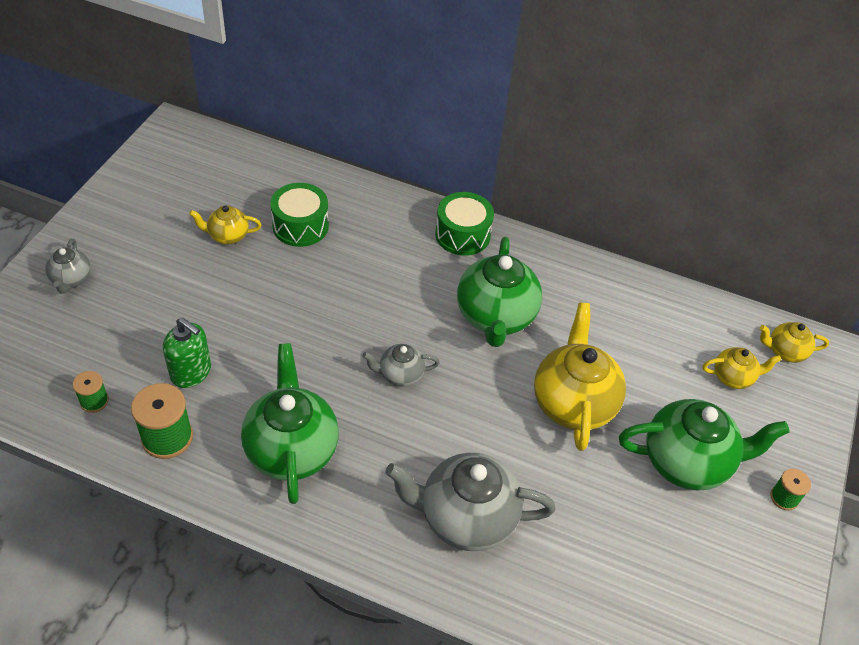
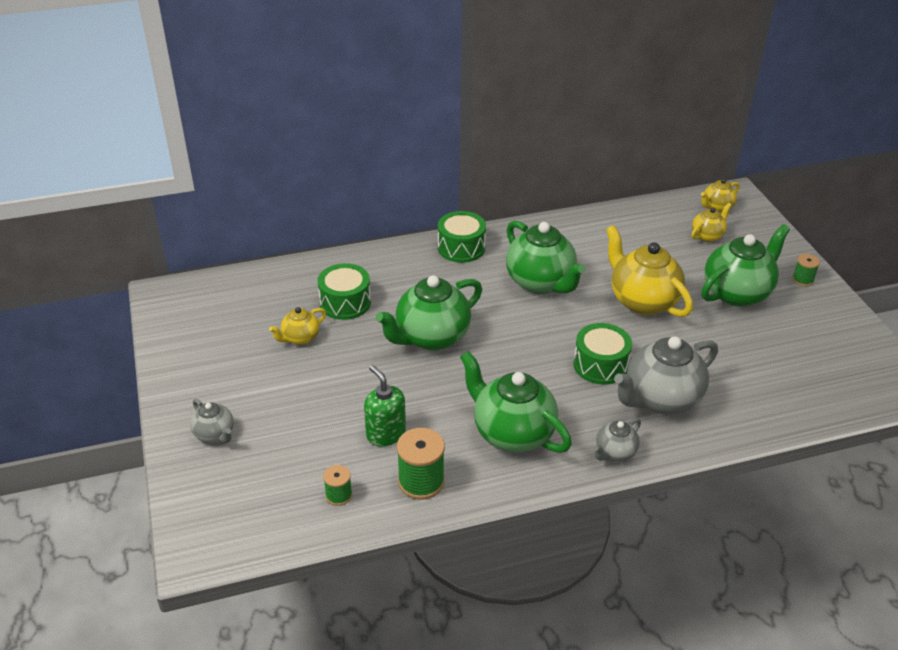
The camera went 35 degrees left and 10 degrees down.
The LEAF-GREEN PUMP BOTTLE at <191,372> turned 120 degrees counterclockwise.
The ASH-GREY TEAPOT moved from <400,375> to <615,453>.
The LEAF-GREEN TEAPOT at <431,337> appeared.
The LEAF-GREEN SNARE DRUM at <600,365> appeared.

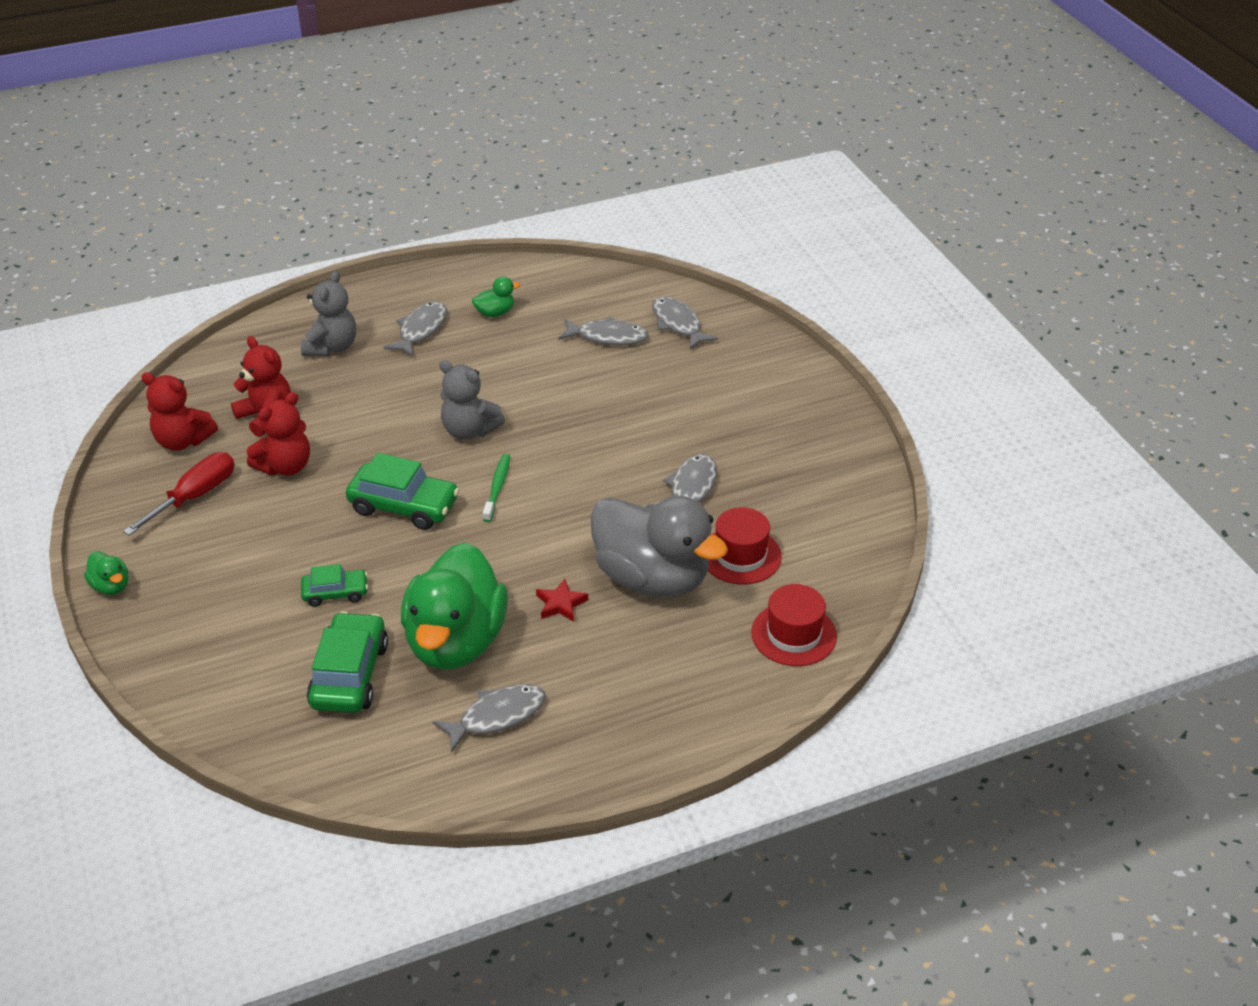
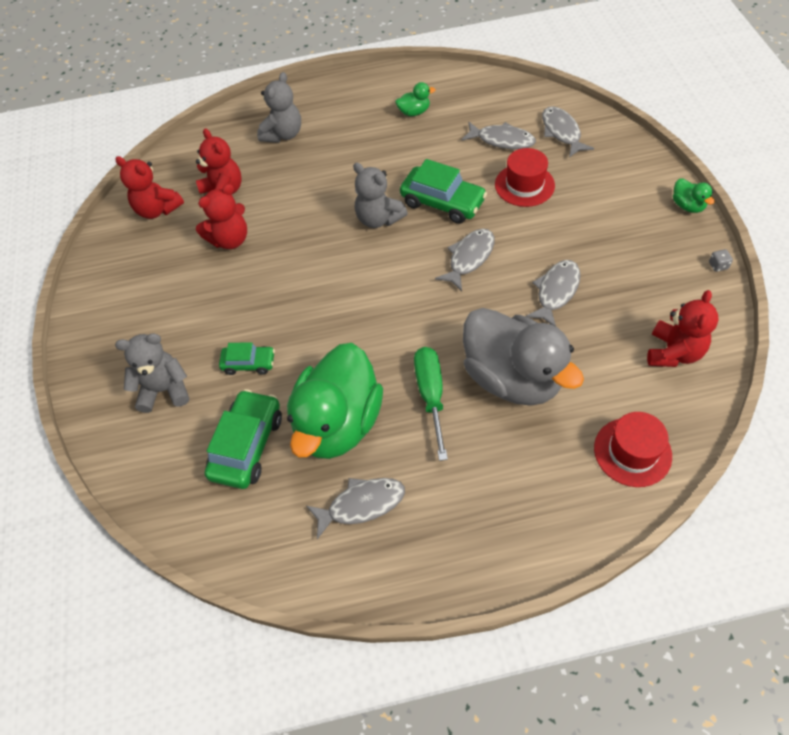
The camera went 15 degrees right and 15 degrees up.
The ASH-GREY FISH FIGURE moved from <421,330> to <469,258>.
The CRIMSON FLAT SCREWDRIVER at <195,496> disappeared.
The LEAF-GREEN AUTOMOBILE moved from <404,506> to <442,202>.
The LEAF-GREEN TOOTH BRUSH at <497,487> disappeared.
The CRIMSON HAT moved from <740,555> to <524,185>.
The LEAF-GREEN RUBBER DUCK moved from <111,586> to <687,206>.
The CRIMSON STAR SHAPE at <561,604> was replaced by the LEAF-GREEN FLAT SCREWDRIVER at <431,395>.
The ASH-GREY DICE at <718,266> appeared.
The CRIMSON TEDDY at <673,352> appeared.
The ASH-GREY TEDDY at <164,390> appeared.

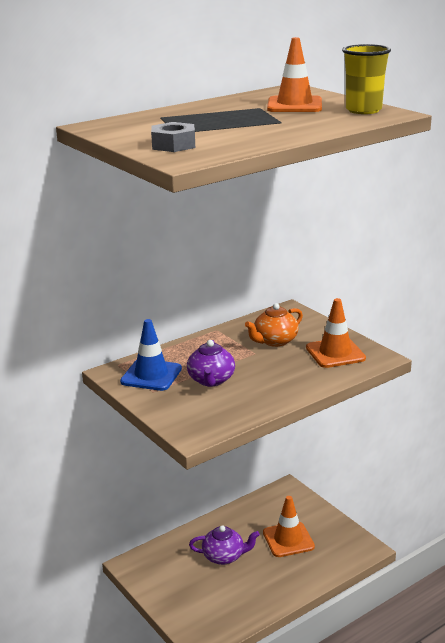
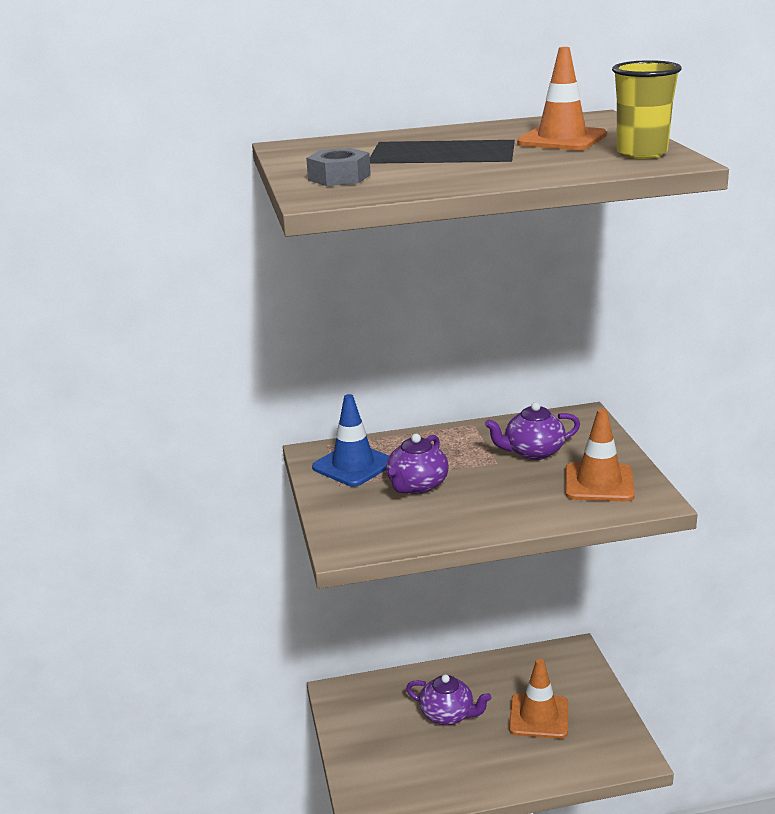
The camera went 25 degrees right and 0 degrees up.
The BRIGHT ORANGE TEAPOT at <274,341> became the ROYAL PURPLE TEAPOT at <533,452>.

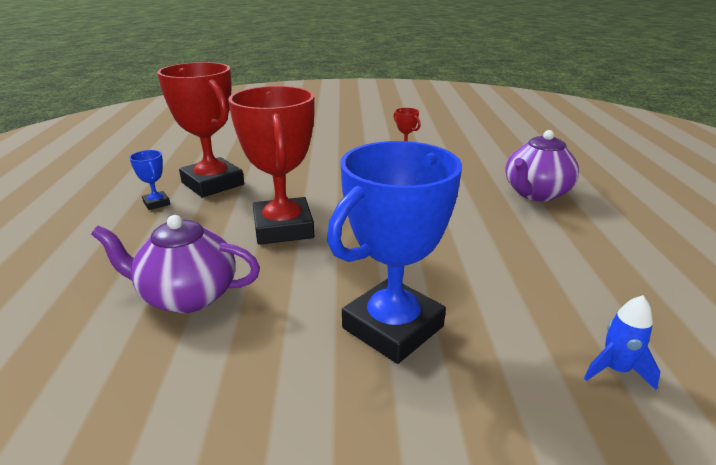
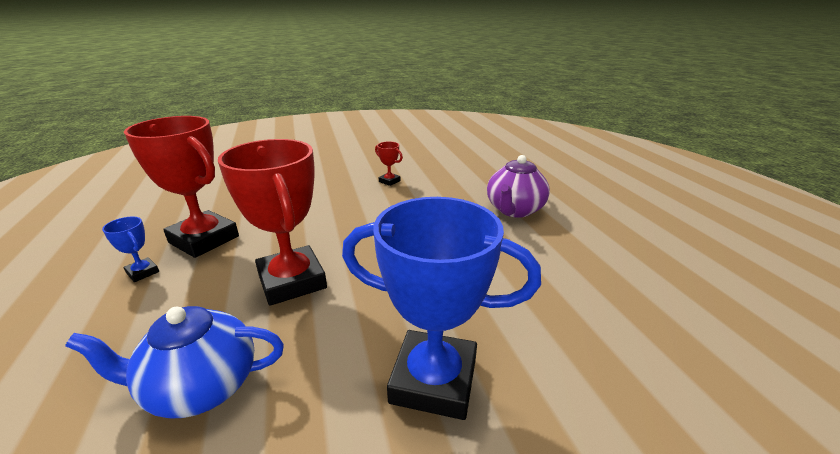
The camera went 15 degrees left and 0 degrees up.
The COBALT AWARD CUP at <393,327> turned 75 degrees clockwise.
The ROYAL PURPLE TEAPOT at <187,296> became the COBALT TEAPOT at <201,387>.
The COBALT SPACESHIP at <615,370> disappeared.

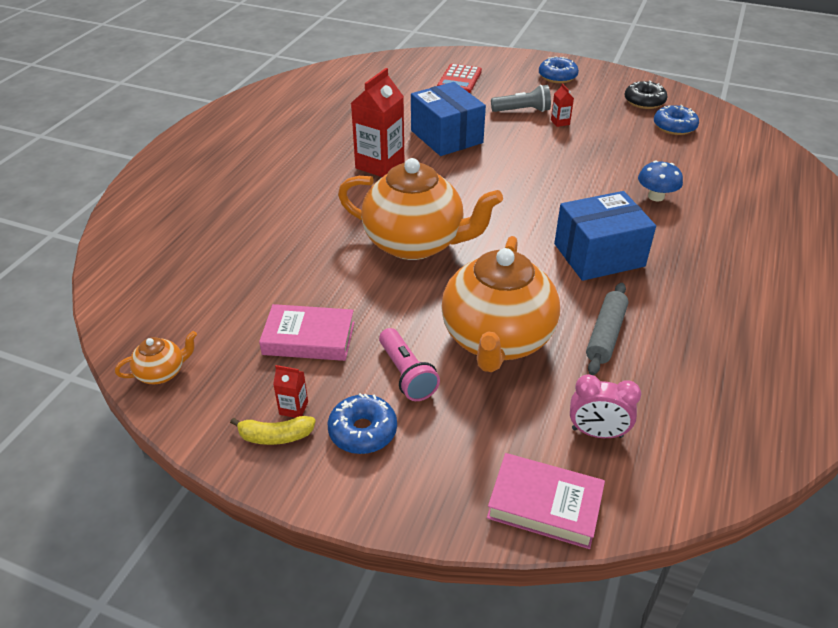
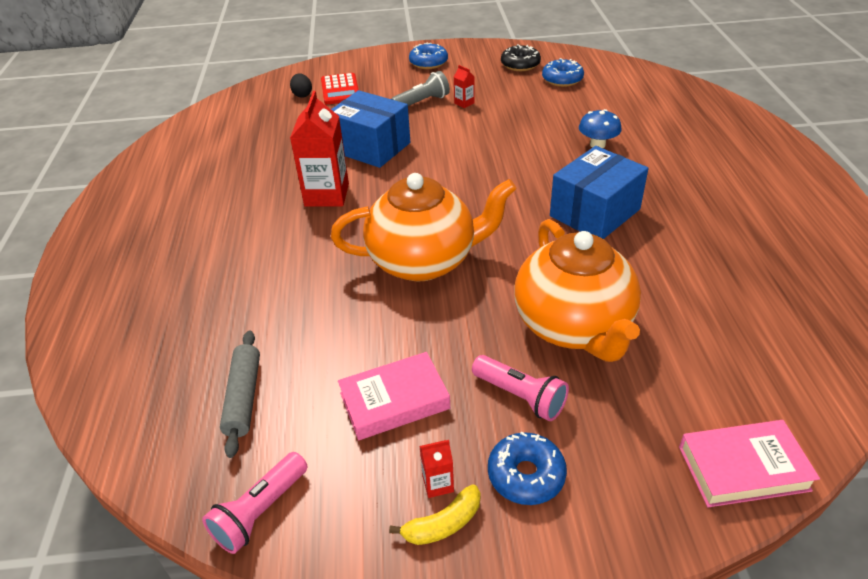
The camera went 25 degrees left and 0 degrees up.
The ASH-GREY PASTRY ROLLER moved from <605,334> to <243,397>.
The BRIGHT ORANGE TEAPOT at <162,373> was replaced by the ROSE-PINK FLASHLIGHT at <260,511>.
The ROSE-PINK ALARM CLOCK at <597,432> disappeared.
The BLACK EGG SHAPE at <302,95> appeared.

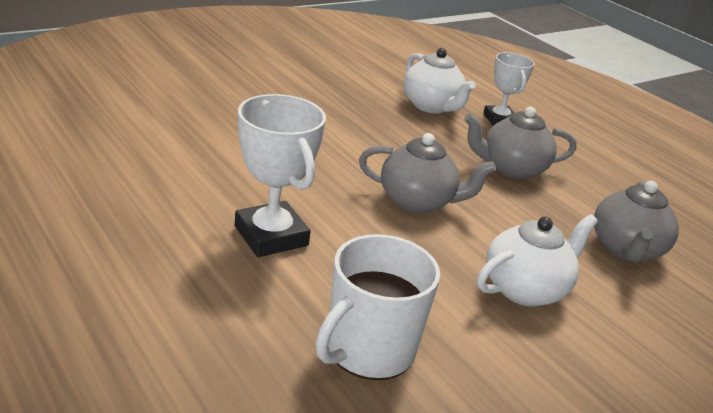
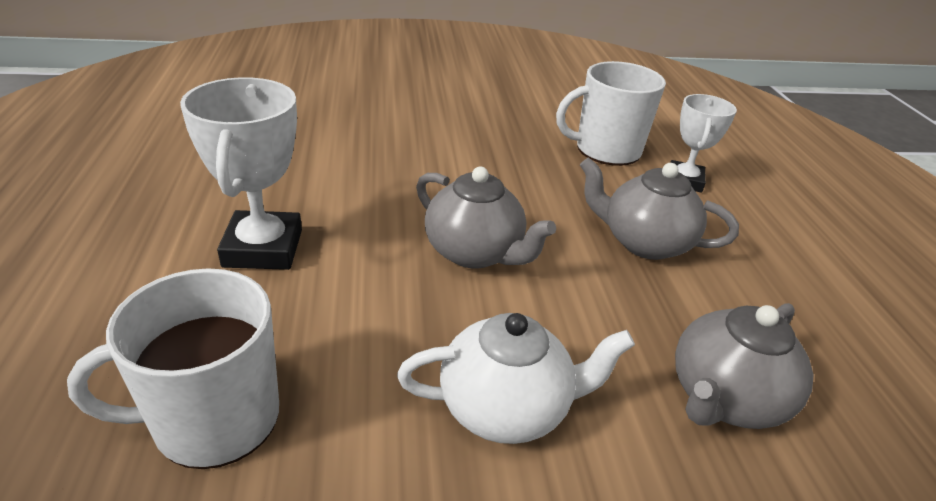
The camera went 30 degrees right and 5 degrees up.
The PURE WHITE TEAPOT at <431,106> was replaced by the PURE WHITE COFFEE MUG at <606,150>.

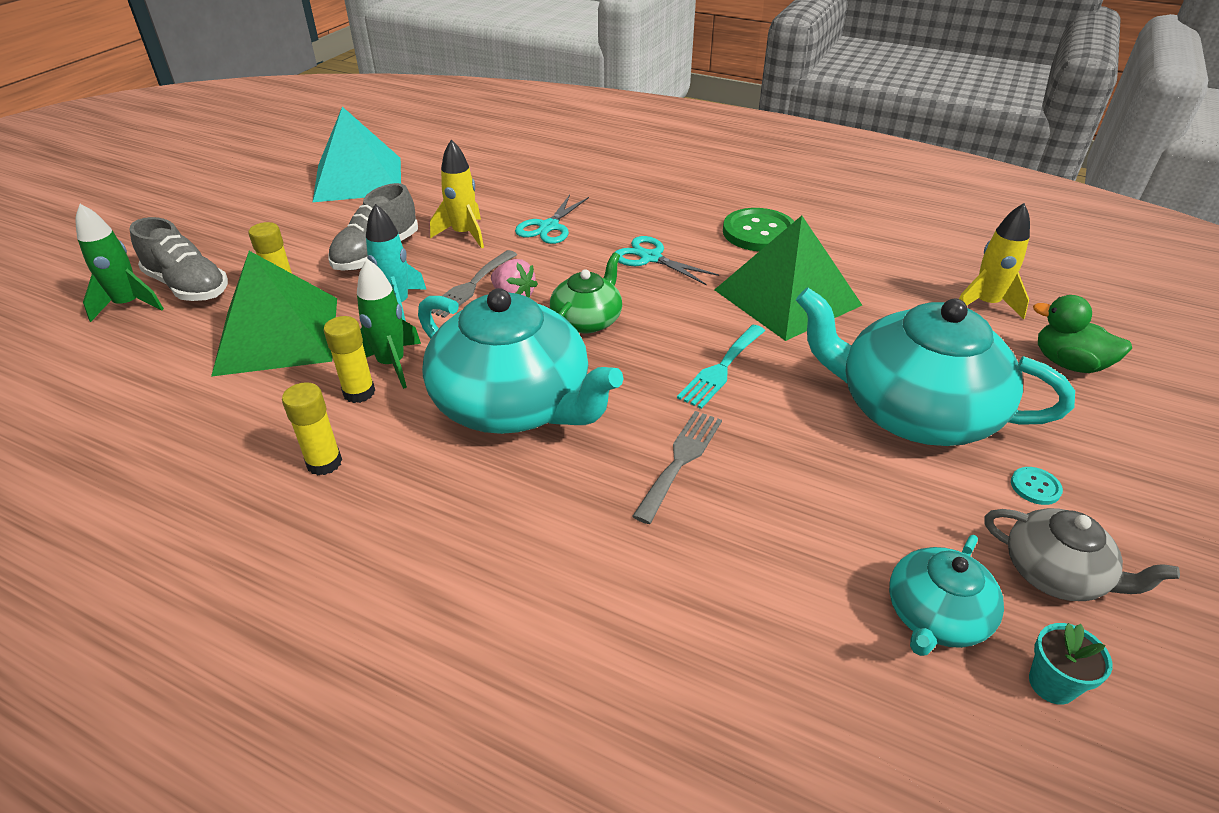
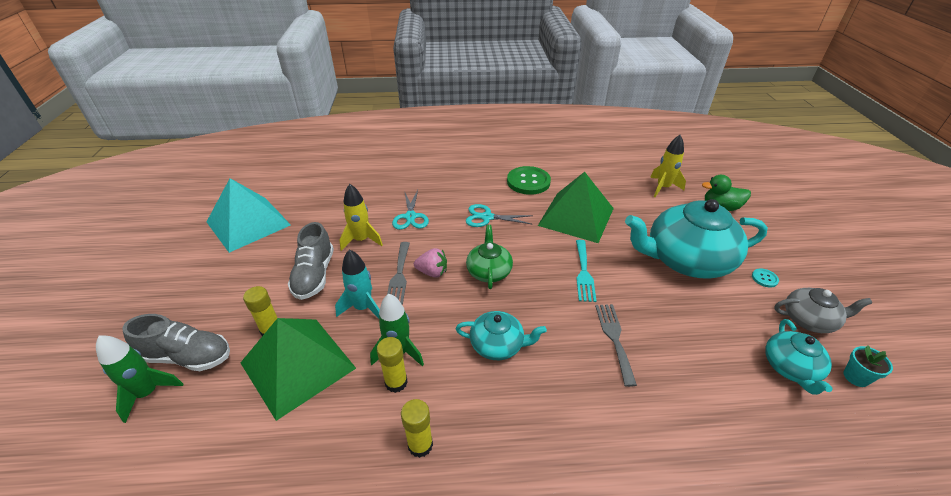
The camera went 30 degrees left and 0 degrees up.
The TURQUOISE TEAPOT at <513,404> changed to 0.51 times the size.

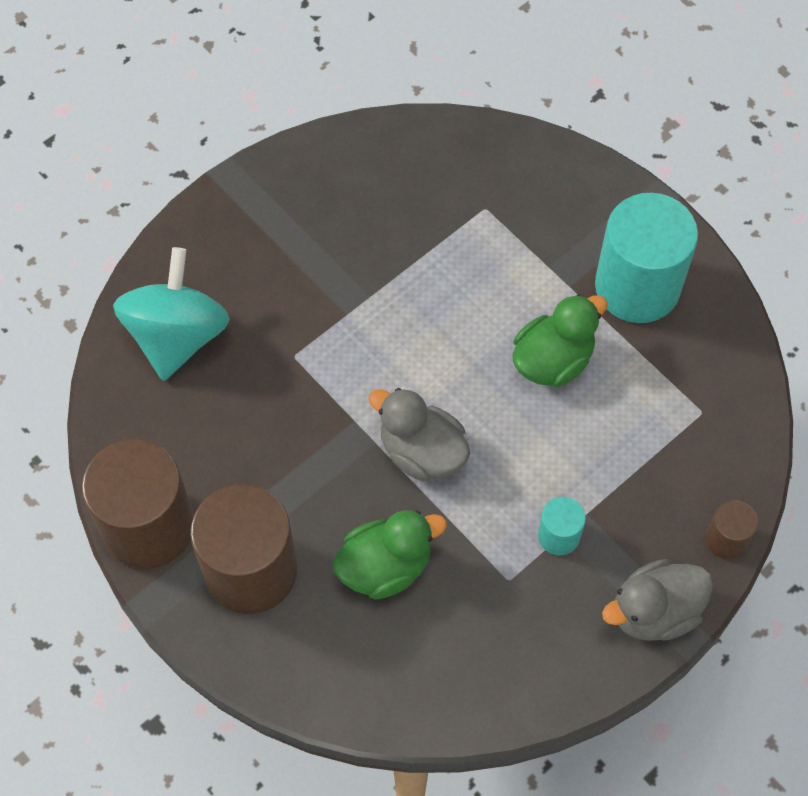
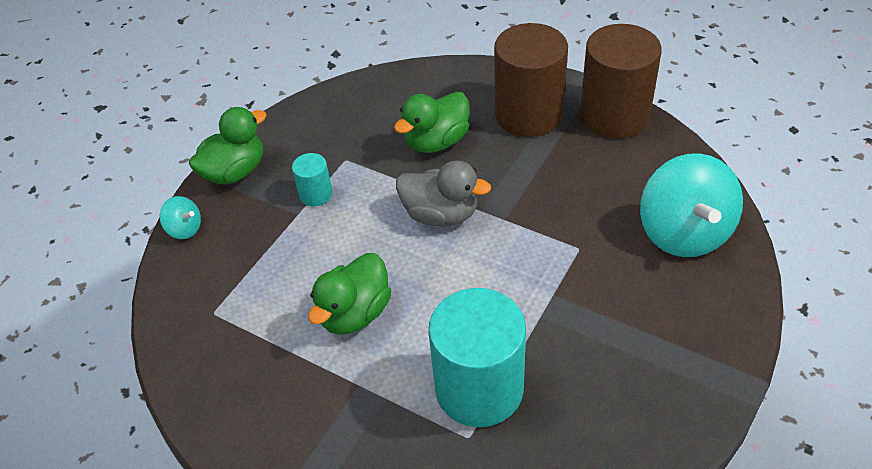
The camera went 165 degrees right and 15 degrees down.
The TURQUOISE CYLINDER SHAPE moved from <637,286> to <479,388>.
The BROWN CYLINDER SHAPE at <726,539> was replaced by the TURQUOISE SPINNING TOP at <185,229>.
The ASH-GREY RUBBER DUCK at <654,612> became the LEAF-GREEN RUBBER DUCK at <235,171>.

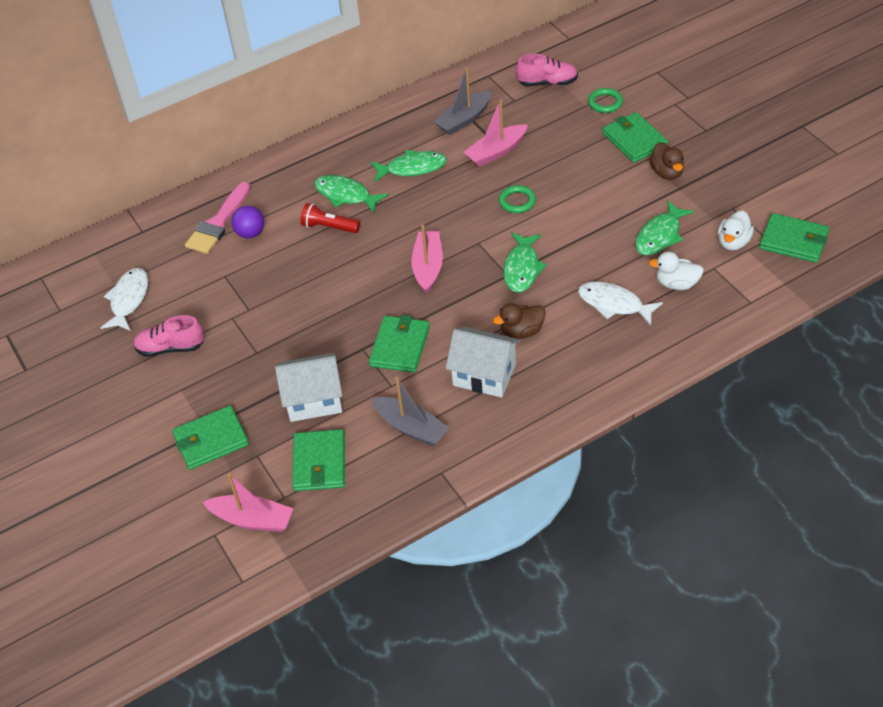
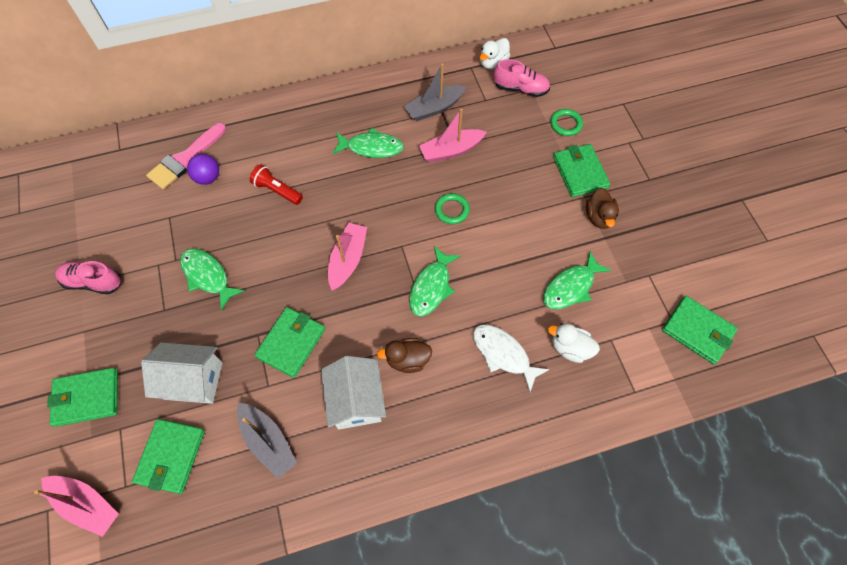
The camera went 10 degrees right and 15 degrees up.
The LEAF-GREEN FISH FIGURE moved from <345,195> to <207,276>.
The PURE WHITE RUBBER DUCK moved from <733,242> to <493,63>.
The PURE WHITE FISH FIGURE at <129,299> disappeared.
The PURE WHITE HOUSE at <484,375> turned 45 degrees clockwise.

